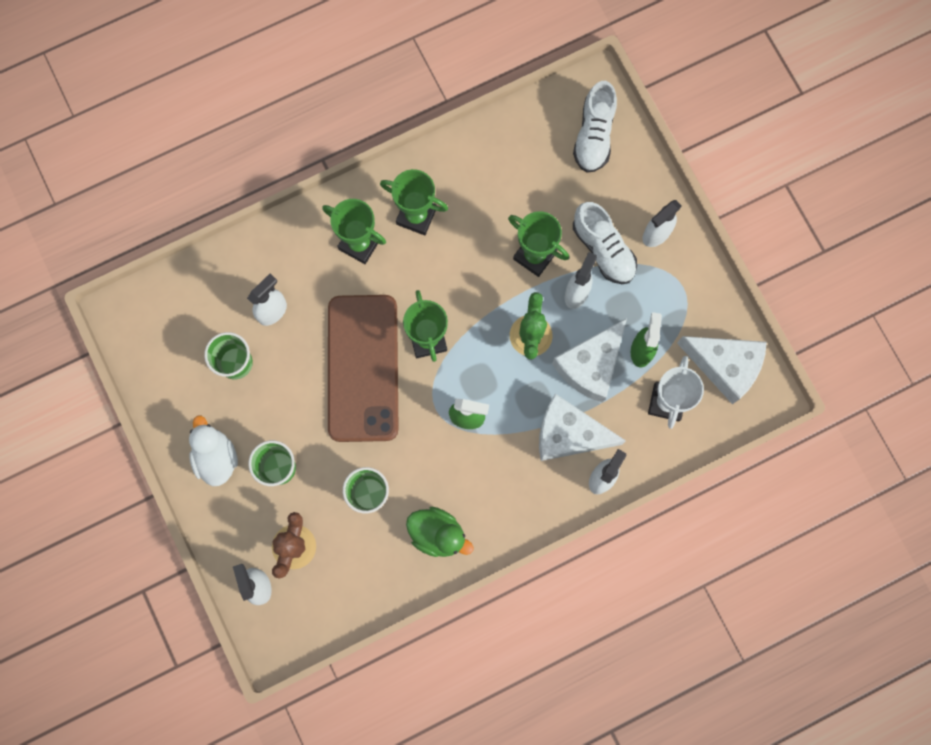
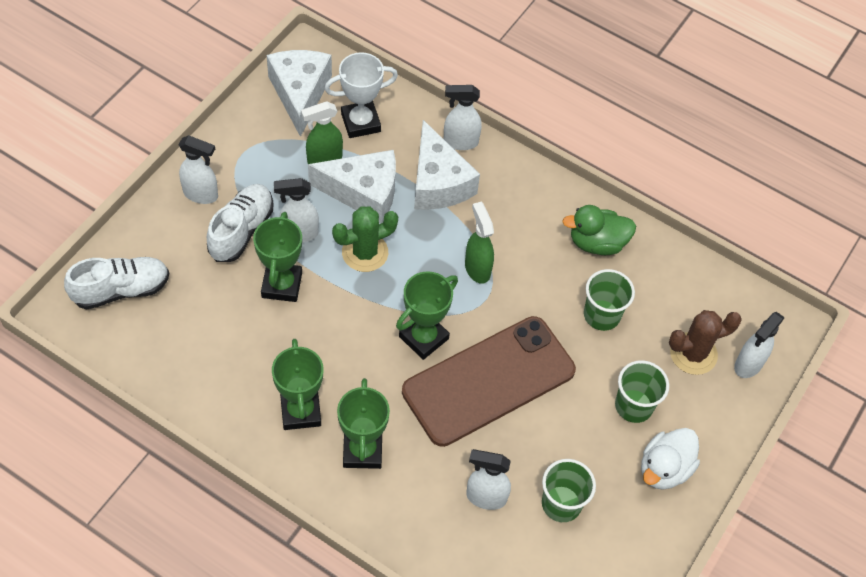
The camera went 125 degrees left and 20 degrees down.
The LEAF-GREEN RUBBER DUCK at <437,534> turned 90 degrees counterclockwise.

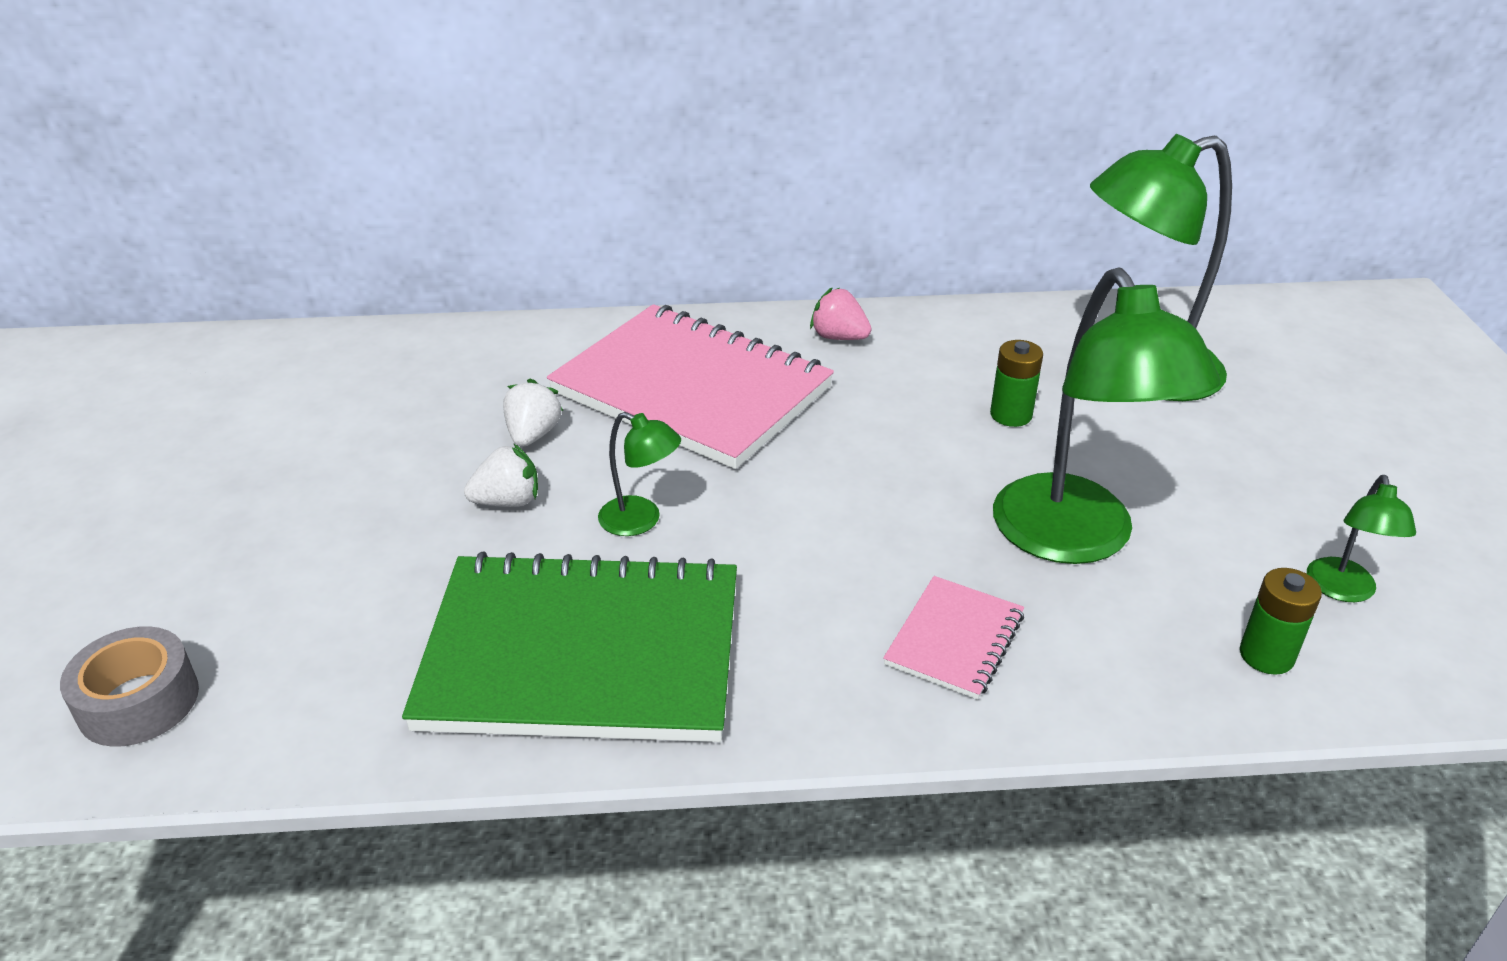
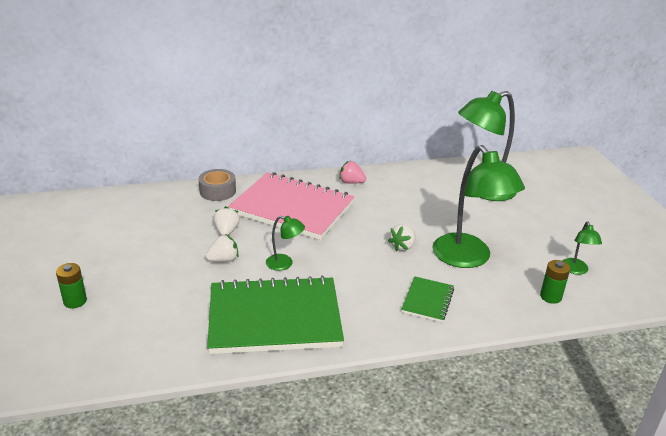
The camera went 10 degrees left and 5 degrees down.
The LEAF-GREEN POWER CELL moved from <1011,415> to <75,301>.
The ROSE-PINK EXERCISE BOOK at <954,640> became the LEAF-GREEN EXERCISE BOOK at <427,300>.
The ASH-GREY STICKY TAPE moved from <138,701> to <217,191>.
The PURE WHITE BERRY at <402,246> appeared.

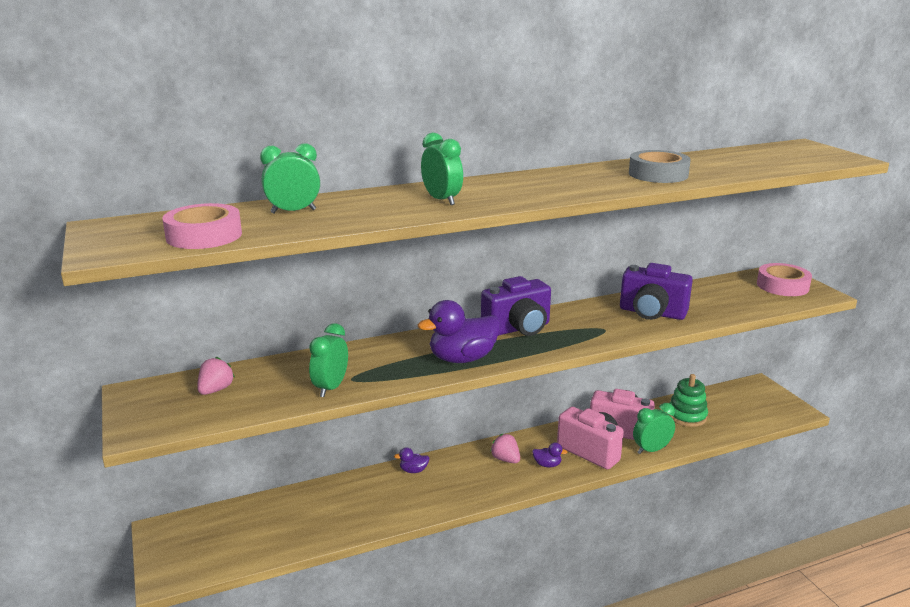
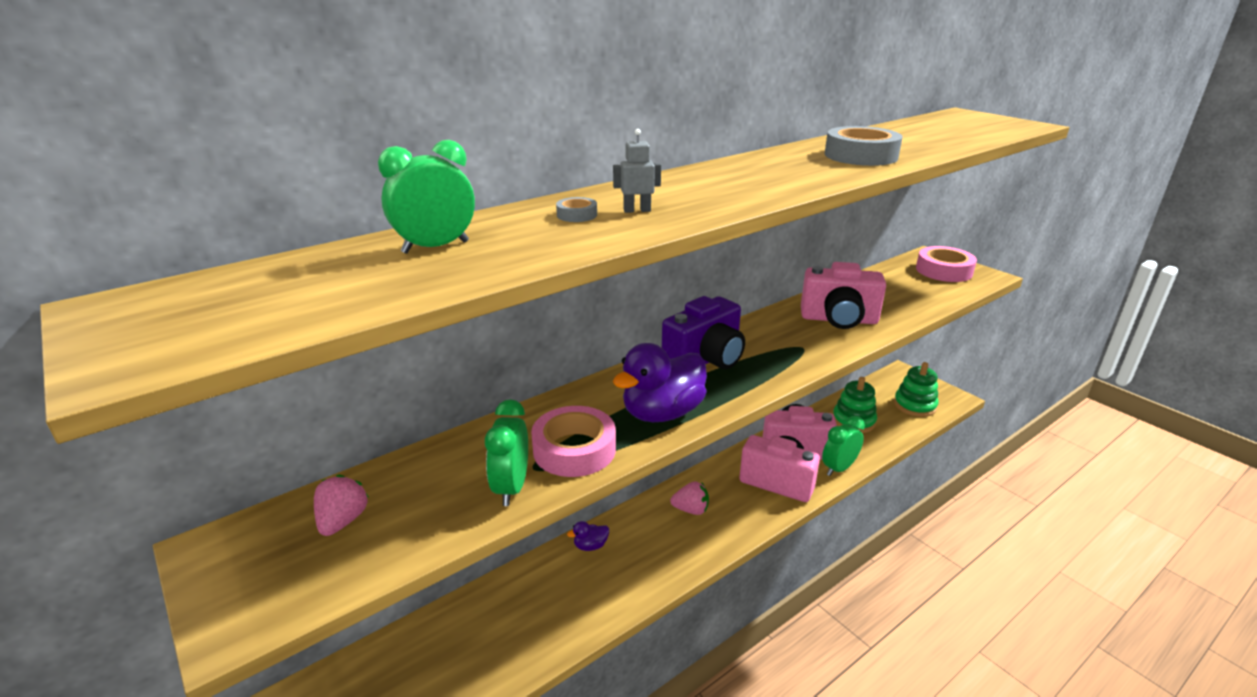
The camera went 15 degrees left and 5 degrees up.
The LEAF-GREEN ALARM CLOCK at <442,200> was replaced by the ASH-GREY ROBOT at <637,210>.
The ROSE-PINK STICKY TAPE moved from <204,235> to <574,449>.
The ROYAL PURPLE PHOTO CAMERA at <652,313> became the ROSE-PINK PHOTO CAMERA at <839,320>.
The ROSE-PINK BERRY at <505,459> turned 150 degrees clockwise.
The ROYAL PURPLE RUBBER DUCK at <547,465> disappeared.
The ASH-GREY STICKY TAPE at <577,215> appeared.
The LEAF-GREEN STACKING RINGS at <914,405> appeared.

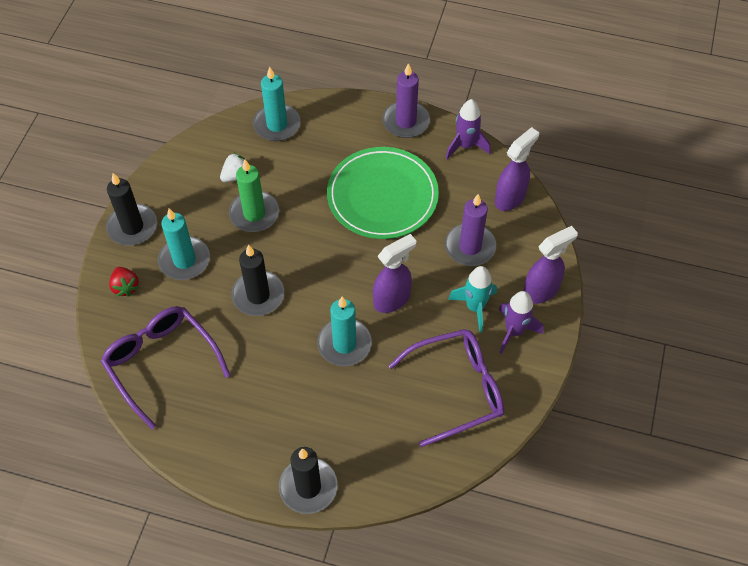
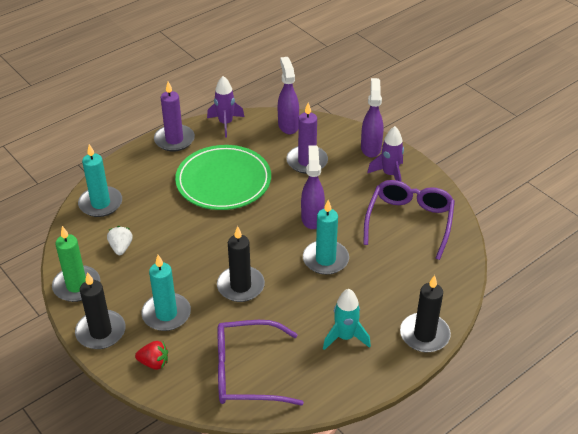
The camera went 55 degrees left and 15 degrees down.
The LEAF-GREEN PILLAR CANDLE moved from <254,214> to <77,286>.
The TURQUOISE SPACESHIP moved from <475,307> to <345,337>.

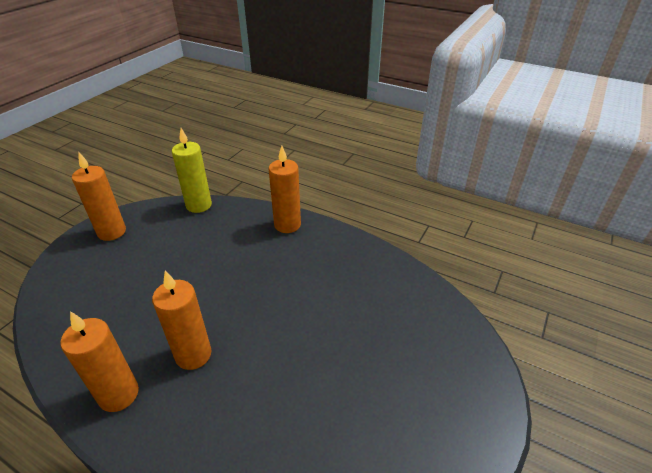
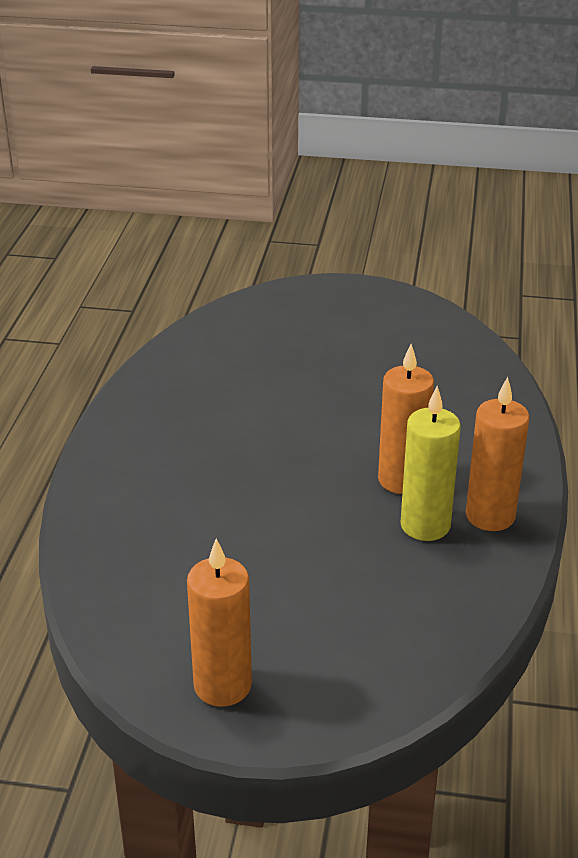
The camera went 110 degrees left and 5 degrees down.
The GOLDEN PILLAR CANDLE moved from <199,205> to <425,525>.
The BRIGHT ORANGE PILLAR CANDLE at <287,225> disappeared.

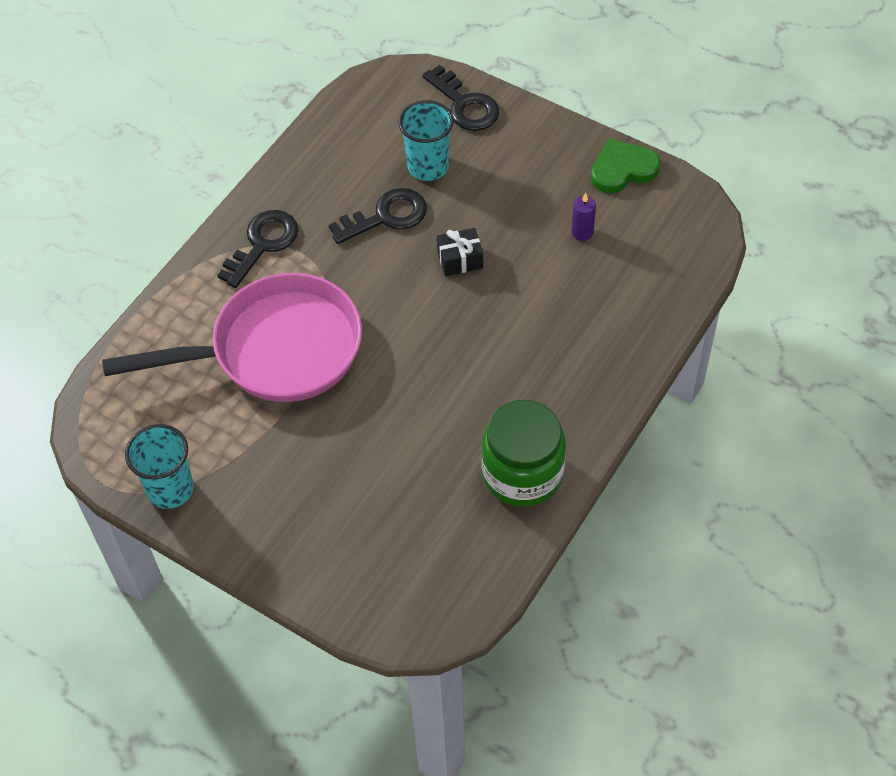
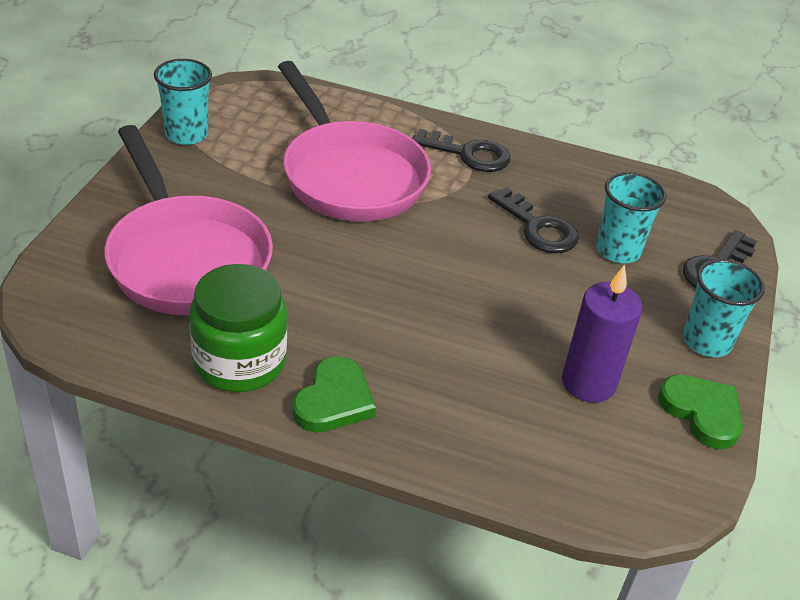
The camera went 70 degrees right and 15 degrees down.
The ROYAL PURPLE PILLAR CANDLE at <582,232> changed to 2.04 times the size.
The BLACK PRESENT at <460,259> disappeared.
The ROSE-PINK FRYING PAN at <185,258> appeared.
The TURQUOISE CUP at <706,341> appeared.
The LEAF-GREEN HEART at <334,400> appeared.

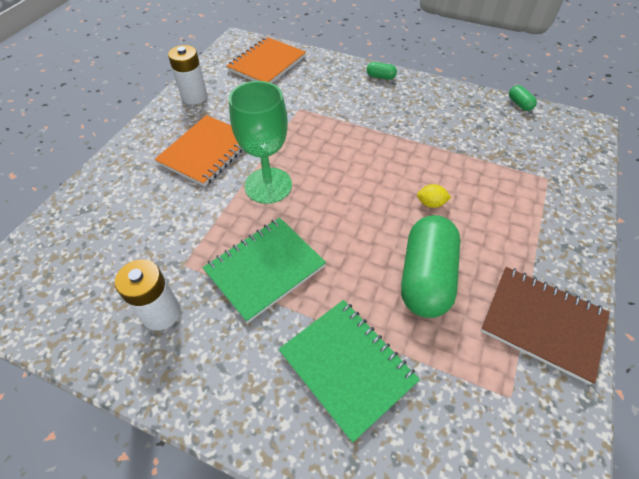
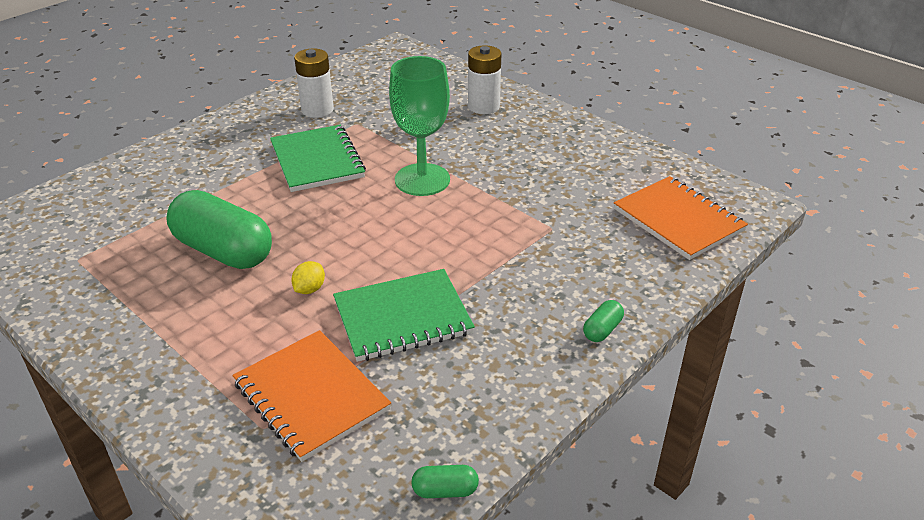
The camera went 110 degrees right and 15 degrees down.
The PURE WHITE POWER CELL moved from <194,97> to <483,106>.
The BRIGHT ORANGE EXERCISE BOOK moved from <206,152> to <311,397>.
The BROWN EXERCISE BOOK at <542,323> disappeared.
The LEAF-GREEN EXERCISE BOOK moved from <347,366> to <403,318>.

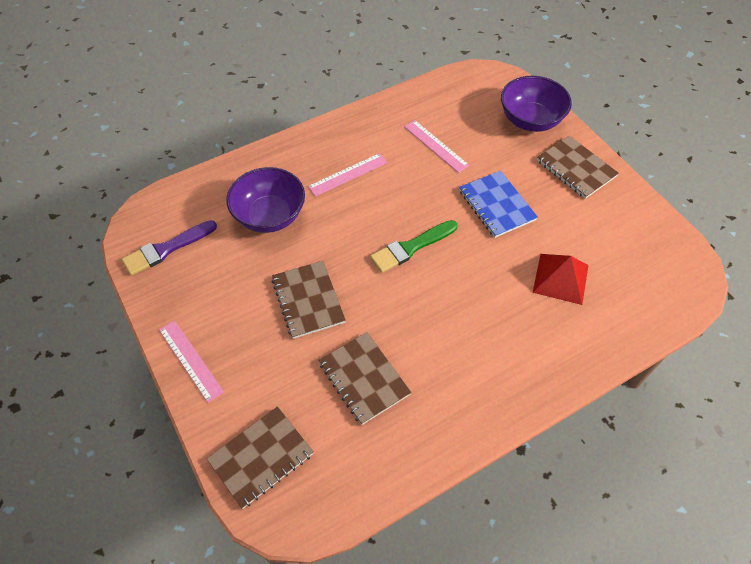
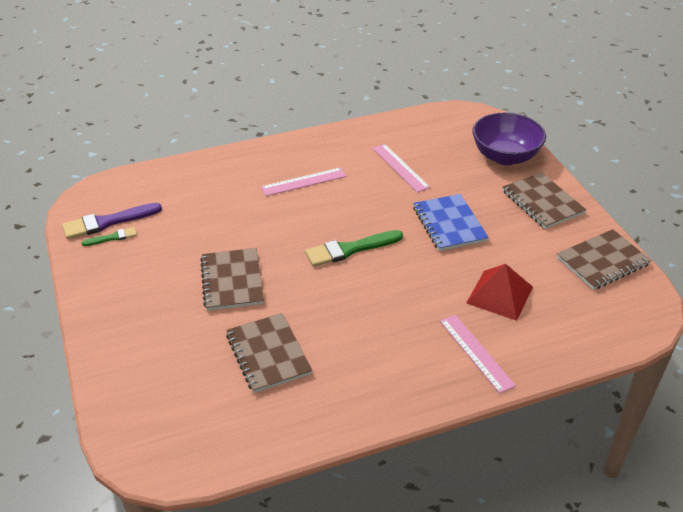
The camera went 10 degrees right and 15 degrees down.
The ROYAL PURPLE BOWL at <270,216> disappeared.
The ROSE-PINK MEASURING STICK moved from <190,360> to <476,352>.
The BROWN EXERCISE BOOK moved from <261,457> to <602,261>.
The LEAF-GREEN PAINTBRUSH at <112,237> appeared.

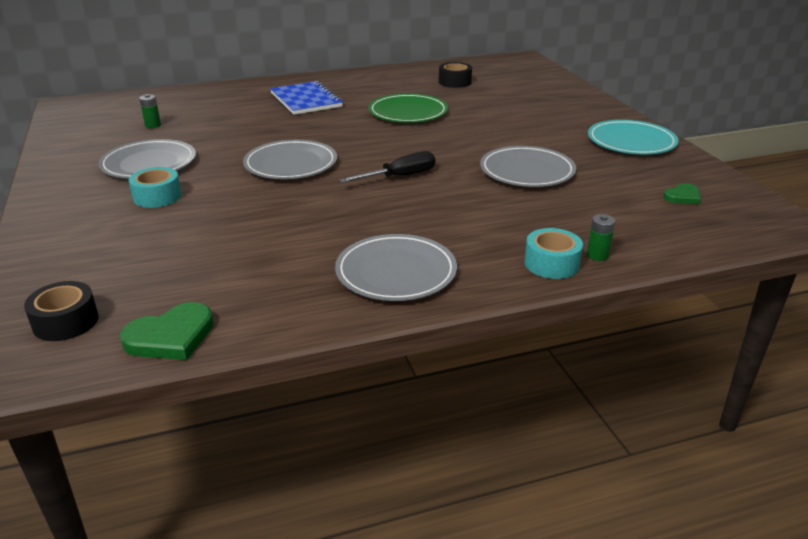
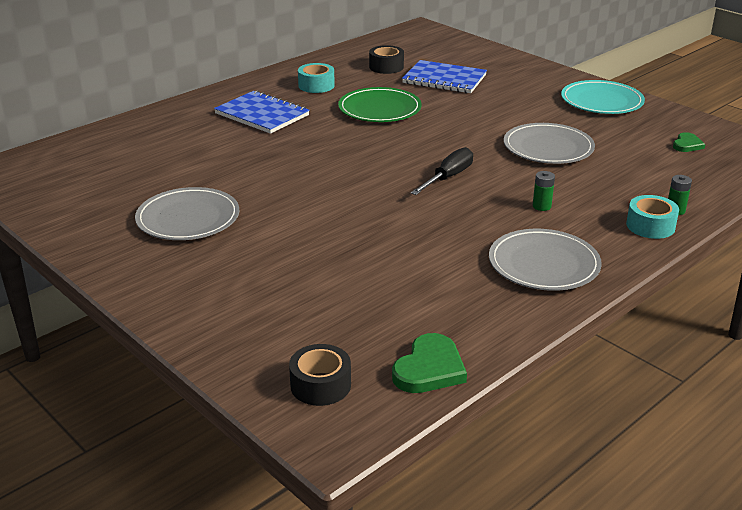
The camera went 25 degrees left and 0 degrees up.
The LEAF-GREEN POWER CELL moved from <153,125> to <541,206>.
The ASH-GREY FLAT DISH at <291,164> disappeared.
The TURQUOISE STICKY TAPE moved from <157,196> to <316,85>.
The COBALT EXERCISE BOOK at <444,79> appeared.

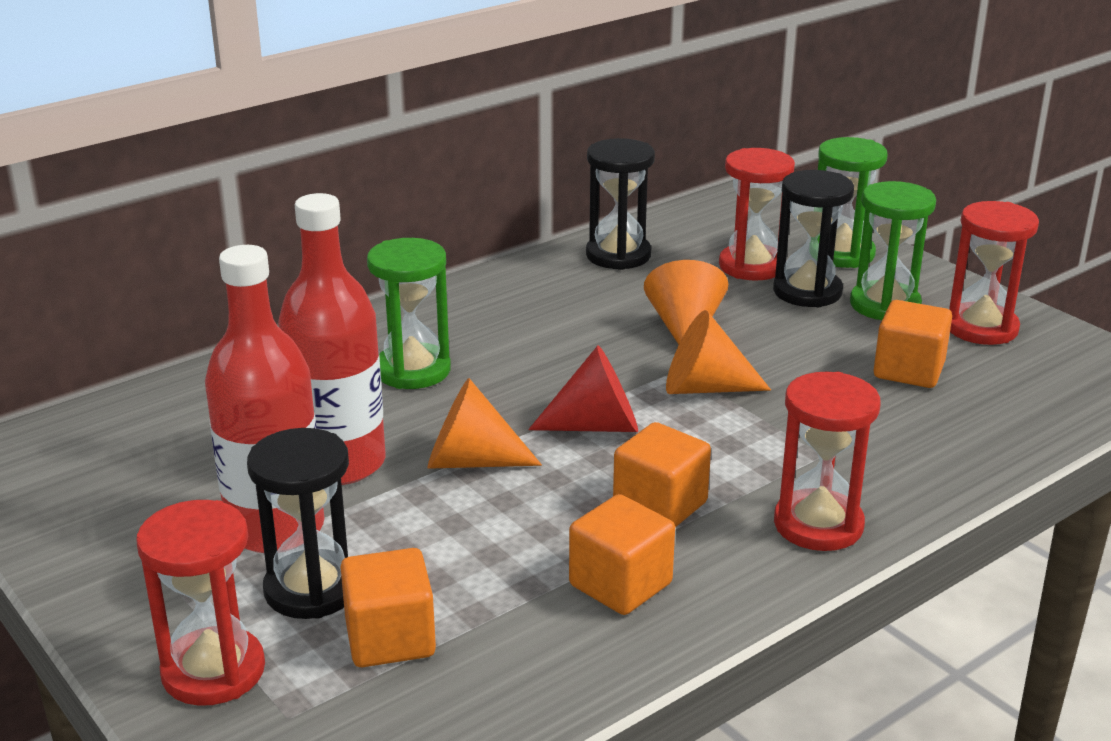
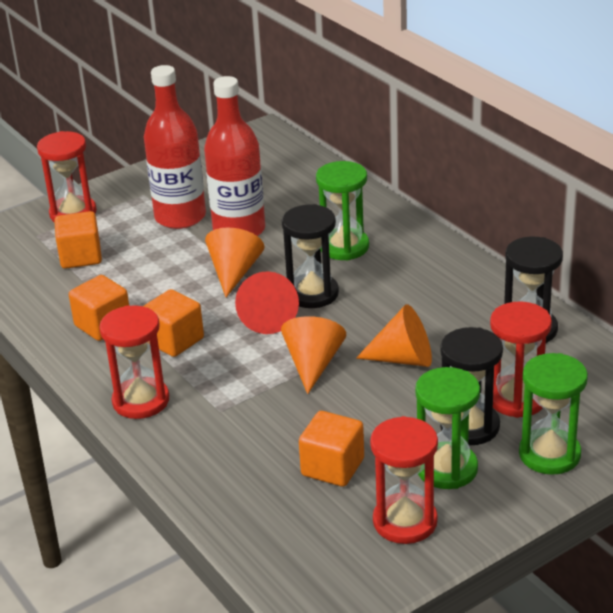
The camera went 95 degrees right and 5 degrees up.
The BLACK SAND TIMER moved from <312,589> to <312,293>.

